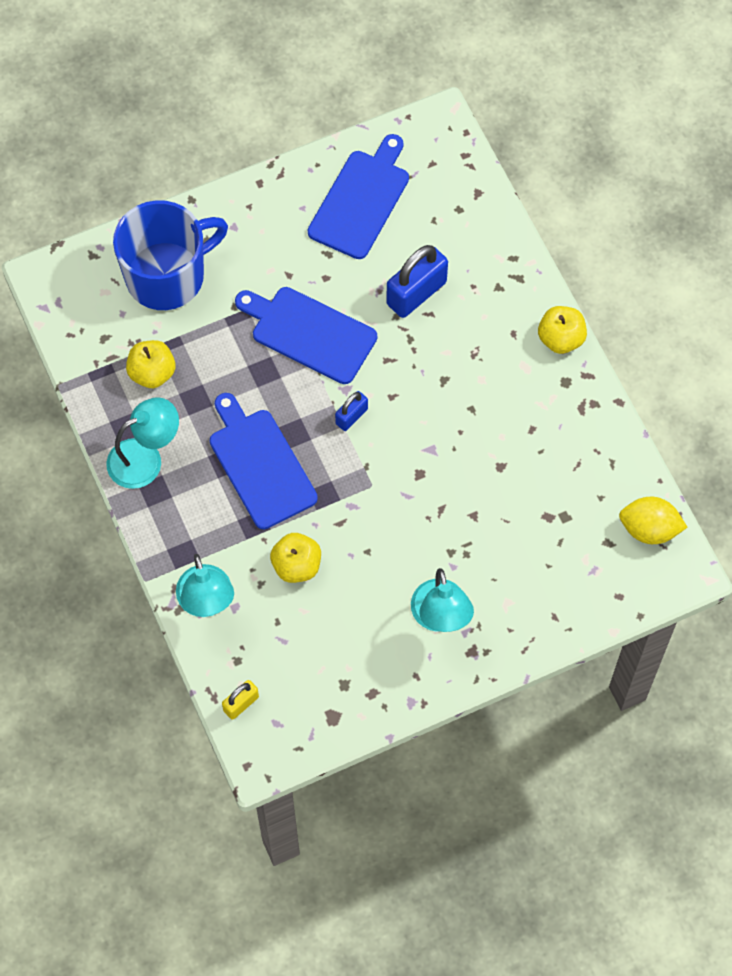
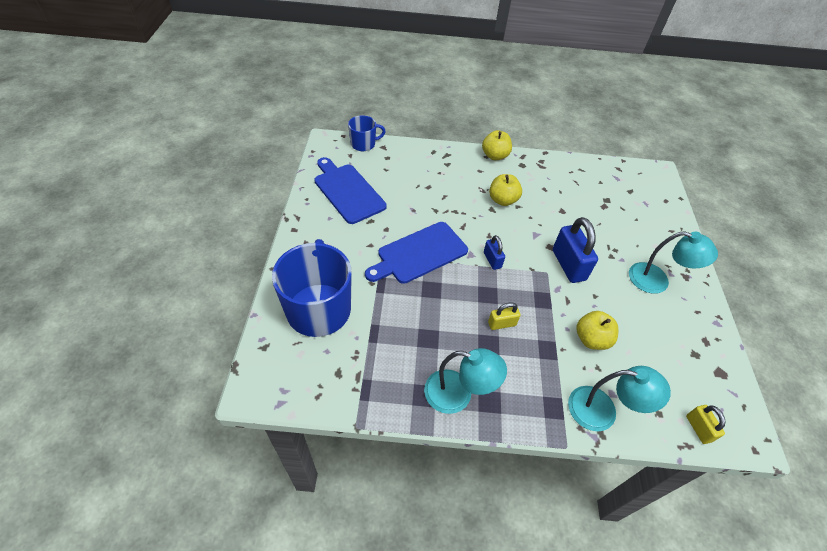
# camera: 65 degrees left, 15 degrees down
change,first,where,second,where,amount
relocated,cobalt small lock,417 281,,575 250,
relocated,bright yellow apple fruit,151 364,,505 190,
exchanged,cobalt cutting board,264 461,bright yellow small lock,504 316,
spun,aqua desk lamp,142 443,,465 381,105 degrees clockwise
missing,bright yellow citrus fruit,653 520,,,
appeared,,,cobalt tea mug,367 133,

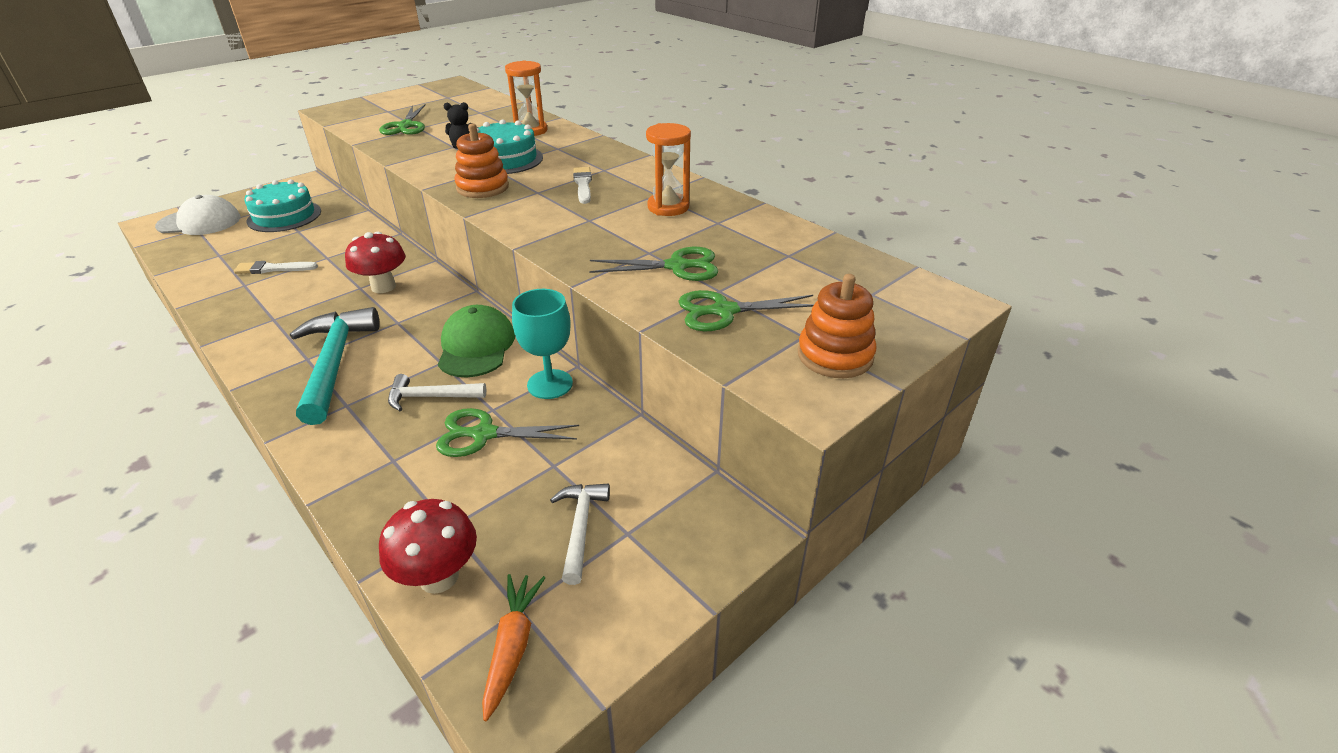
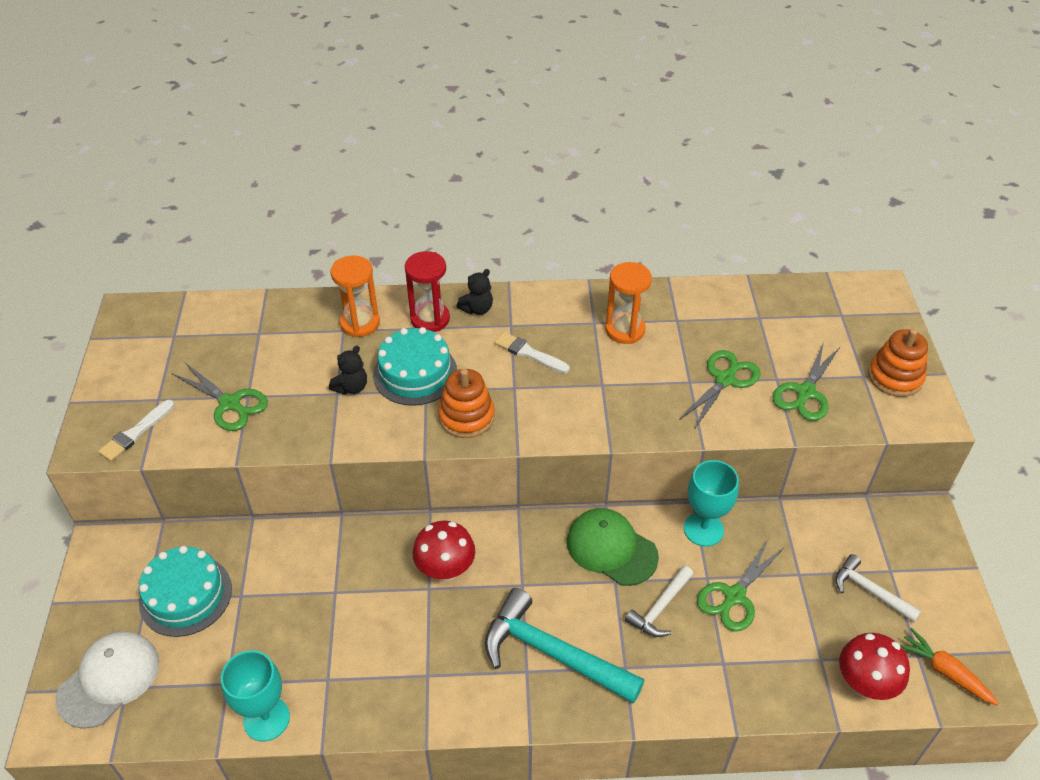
# camera: 50 degrees left, 10 degrees up
change,first,where,second,where,amount
relocated,snow-white brush,276 267,,136 430,
appeared,,,crimson hourglass,427 291,
appeared,,,jet-black teddy,475 292,
appeared,,,aqua chalice,255 695,

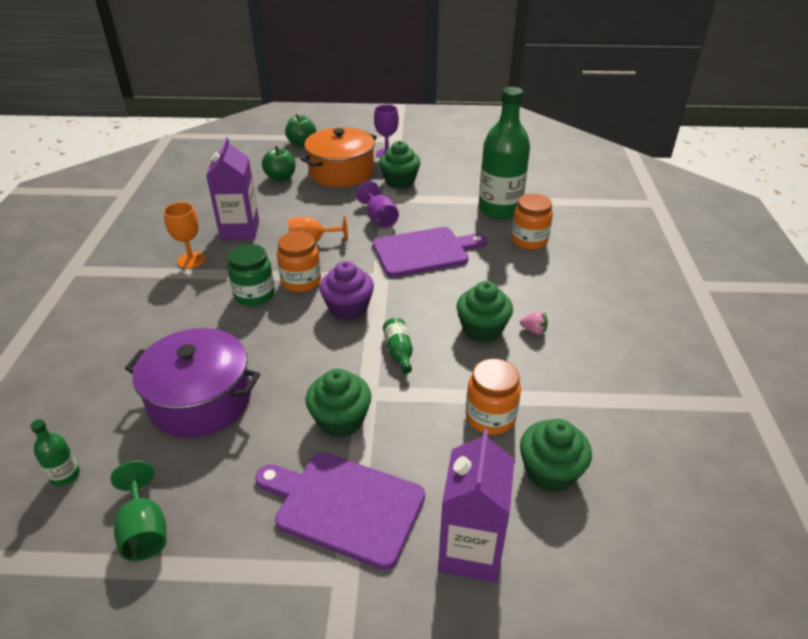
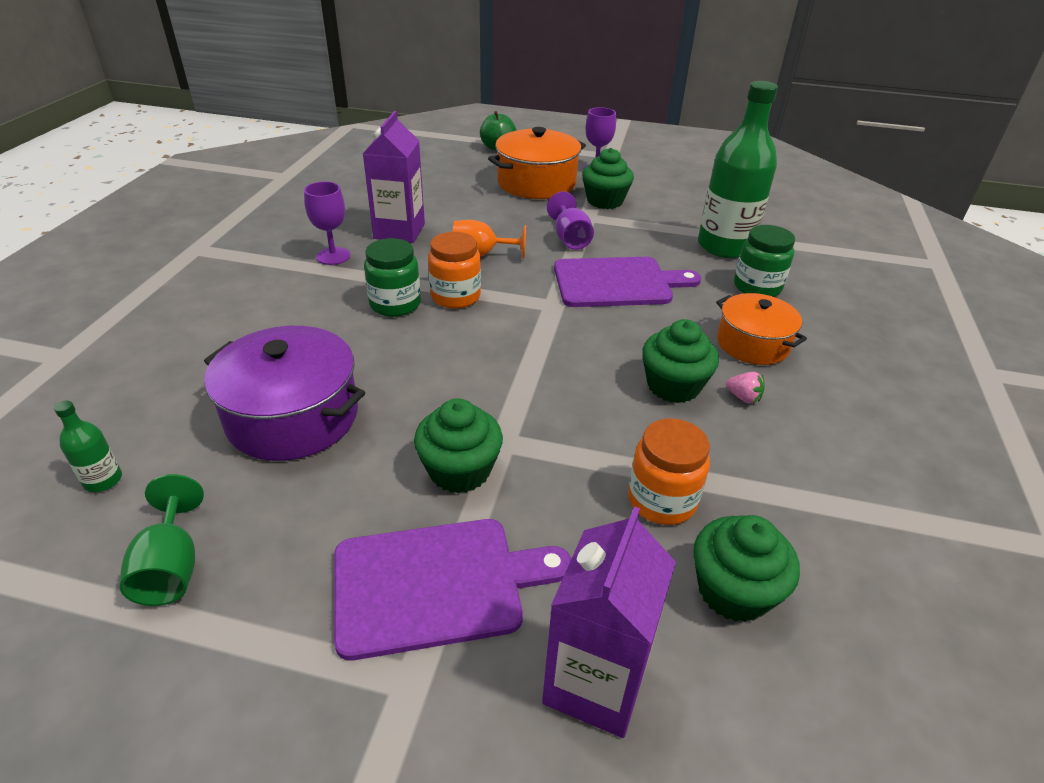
# camera: 10 degrees right, 0 degrees up
change,first,where,second,where,amount
missing,emerald apple fruit,279 163,,,
colour,bright orange jar,532 222,emerald jar,764 261,
colour,bright orange chalice,185 235,violet chalice,327 223,
missing,violet cupcake,347 291,,,
missing,emerald drink bottle,398 346,,,
spun,violet cutting board,340 511,,452 590,135 degrees clockwise
appeared,,,bright orange pot,761 329,

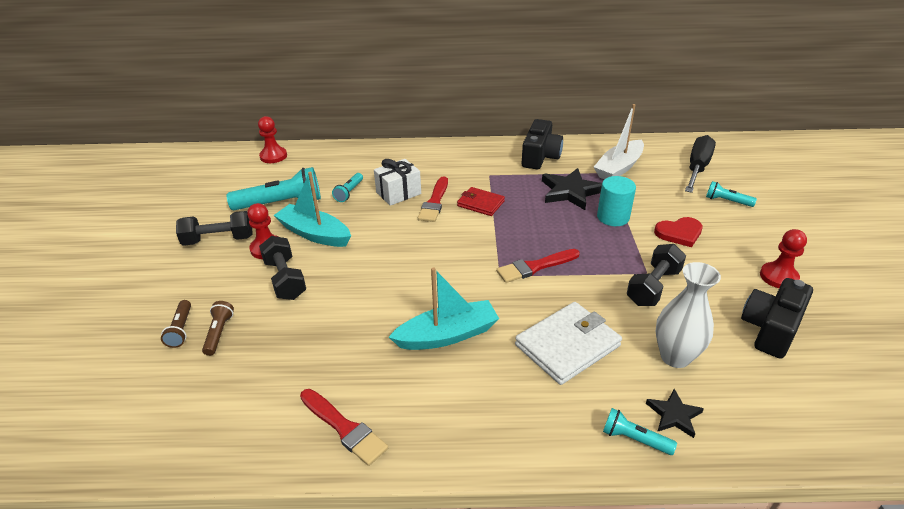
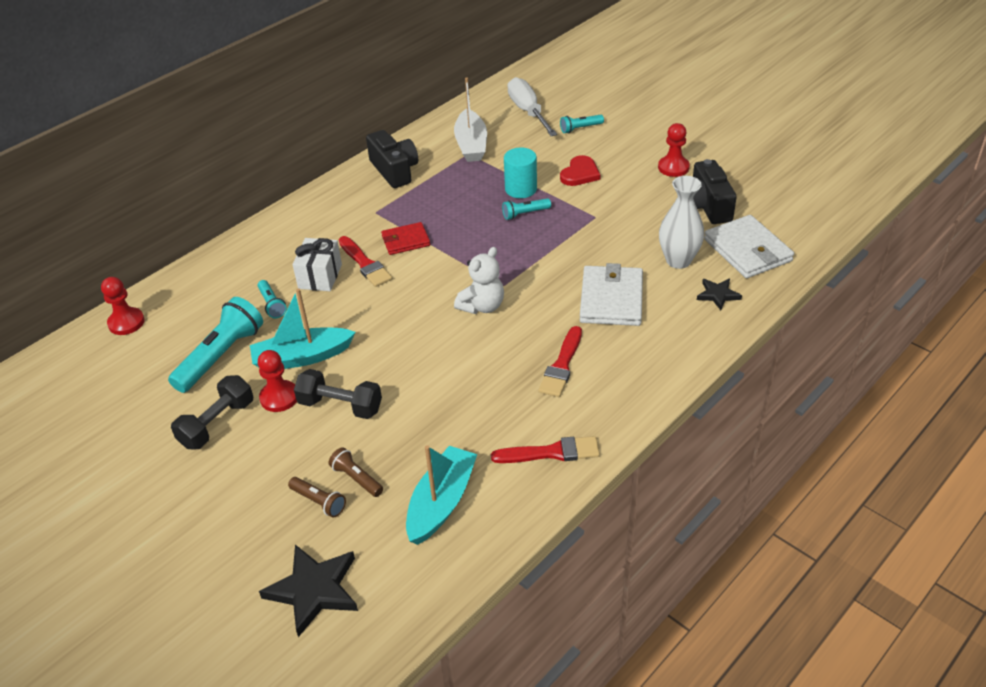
# camera: 45 degrees left, 5 degrees up
change,first,where,second,where,amount
colour,jet-black flat screwdriver,700 164,snow-white flat screwdriver,532 106,
relocated,jet-black star shape,572 189,,308 591,
missing,jet-black hand weight,656 275,,,
relocated,crimson brush,538 266,,560 361,
relocated,aqua sailboat,443 308,,441 495,
relocated,aqua pocket torch,640 431,,526 209,
appeared,,,snow-white wallet,749 246,
appeared,,,snow-white teddy,479 280,

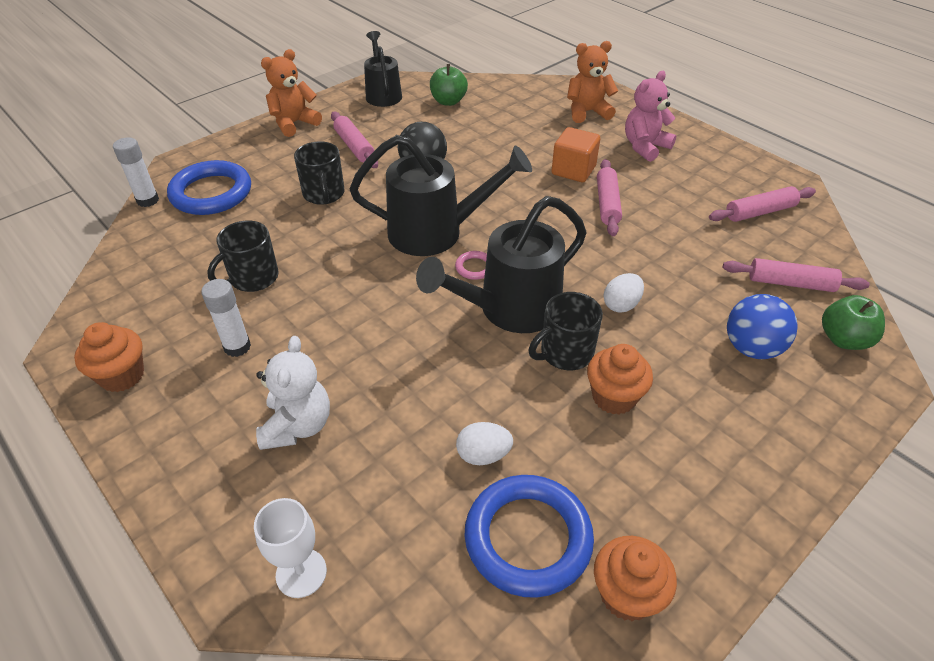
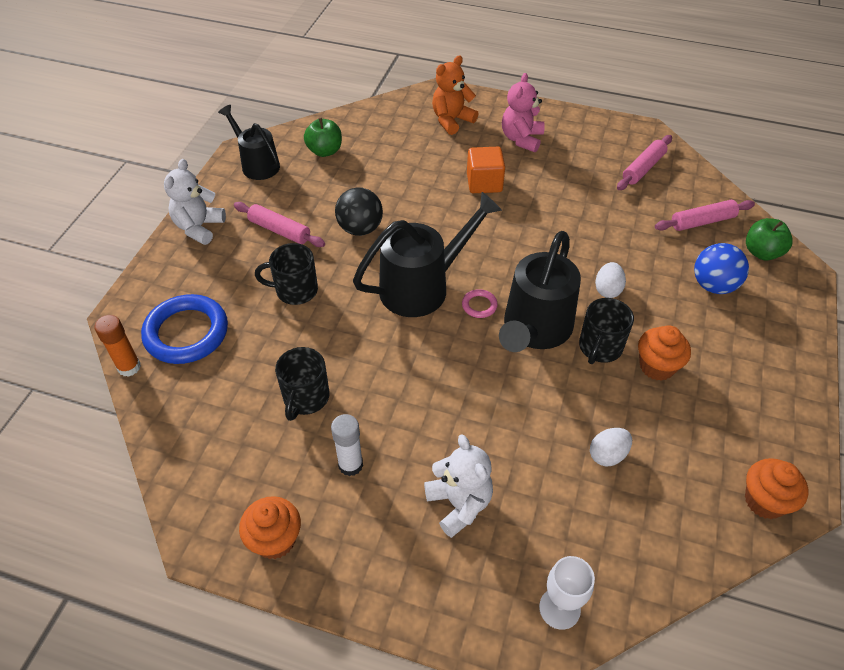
# camera: 30 degrees left, 5 degrees up
change,first,where,second,where,amount
colour,bright orange teddy,291 93,snow-white teddy,195 202,
colour,snow-white glue stick,136 172,bright orange glue stick,118 346,
spun,jet-black tea mug,319 173,,286 274,135 degrees clockwise
missing,pink rolling pin,609 197,,,
missing,cobalt hoop,529 536,,,

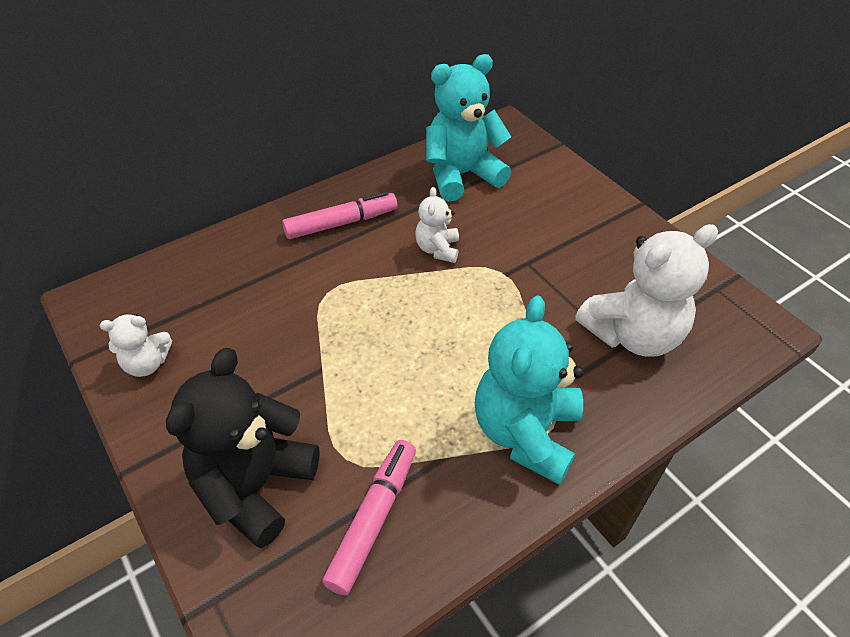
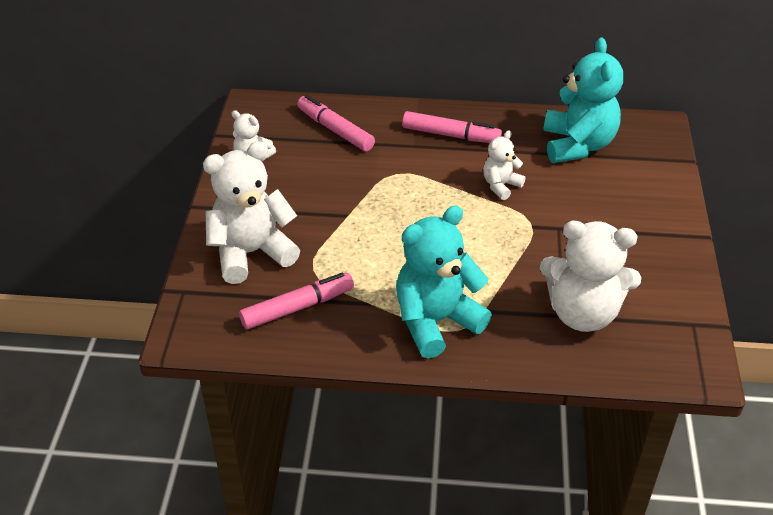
# camera: 40 degrees right, 5 degrees down
change,first,where,second,where,amount
spun,aqua teddy,469 127,,583 100,75 degrees clockwise
colour,jet-black teddy,243 448,snow-white teddy,251 212,
appeared,,,pink marker pen,336 123,

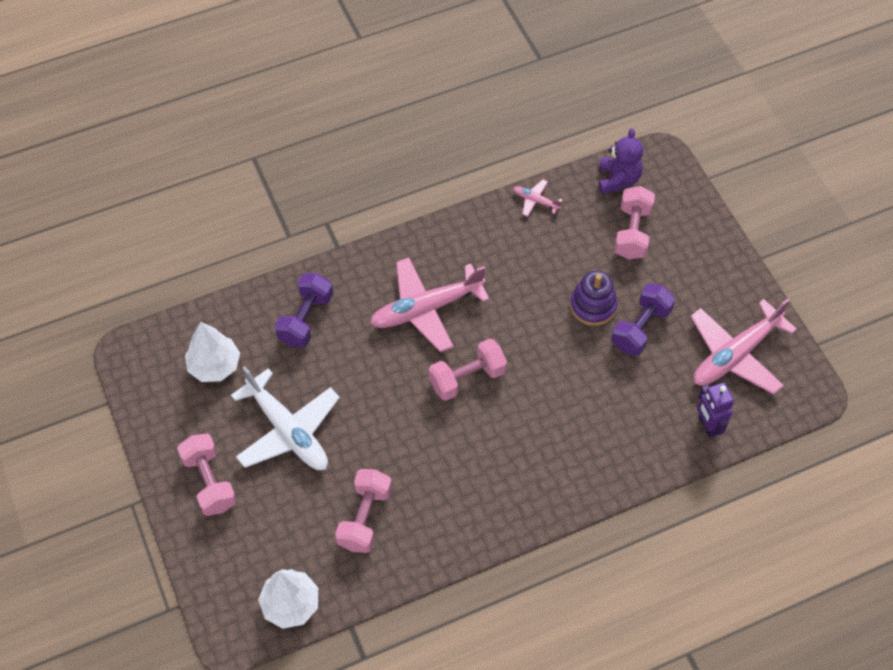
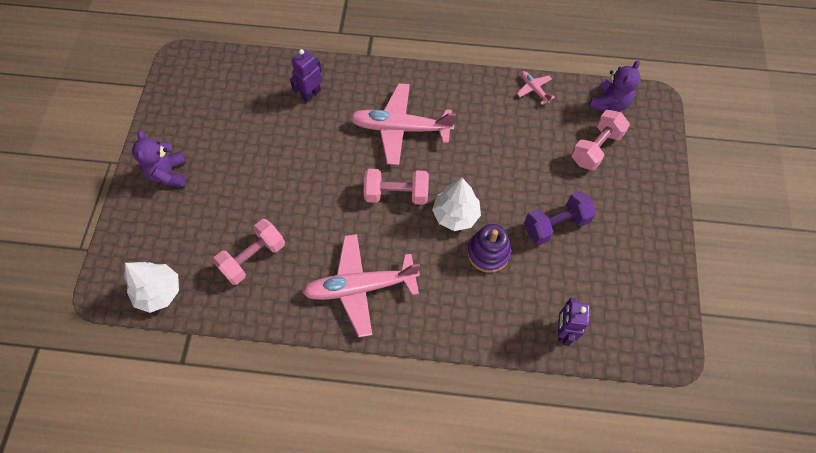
# camera: 30 degrees right, 5 degrees up
change,first,where,second,where,amount
relocated,violet ring stacker,593 298,,489 248,
exchanged,violet hand weight,304 310,violet robot,306 75,
relocated,pink toy plane,743 346,,361 285,
relocated,snow-white tree,212 352,,456 204,
missing,snow-white toy plane,285 418,,,
exchanged,pink hand weight,207 474,violet teddy,159 159,

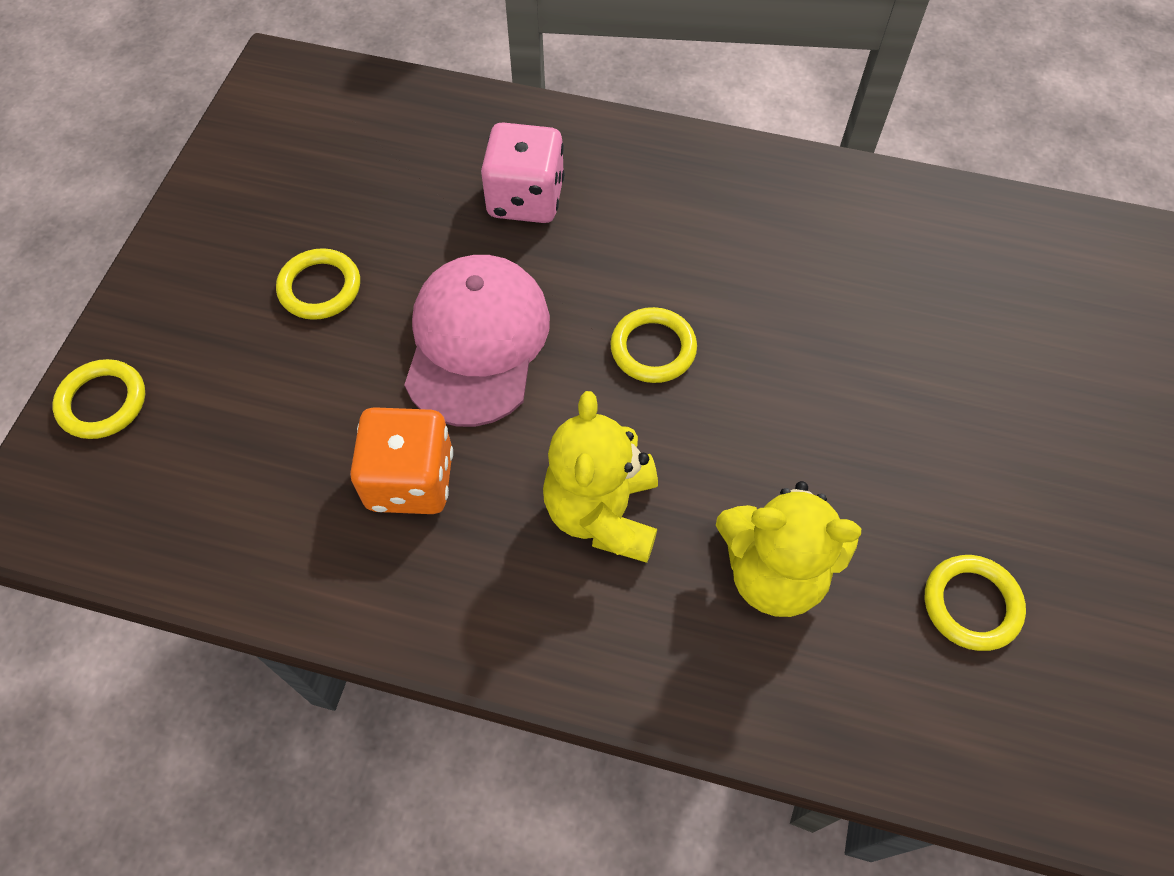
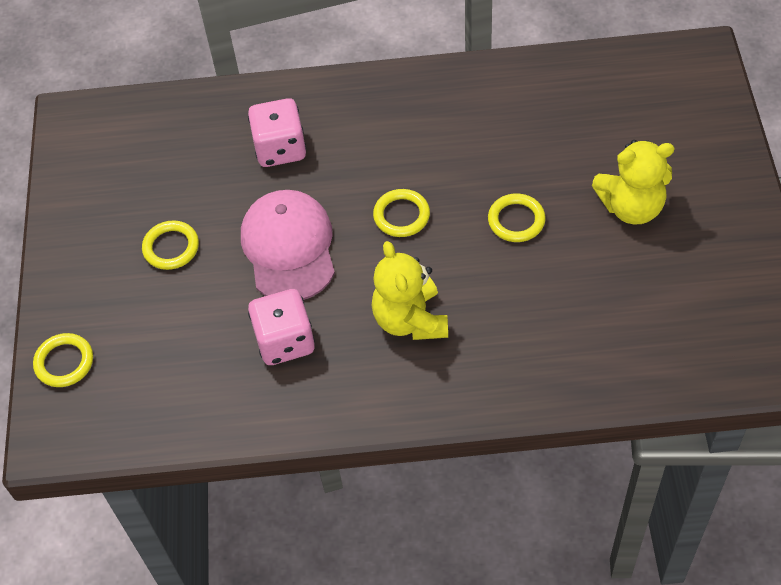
# camera: 15 degrees left, 5 degrees down
change,first,where,second,where,amount
colour,bright orange dice,401 460,pink dice,281 327,
relocated,bright yellow teddy,788 549,,633 182,
relocated,bright yellow hoop,975 603,,517 217,

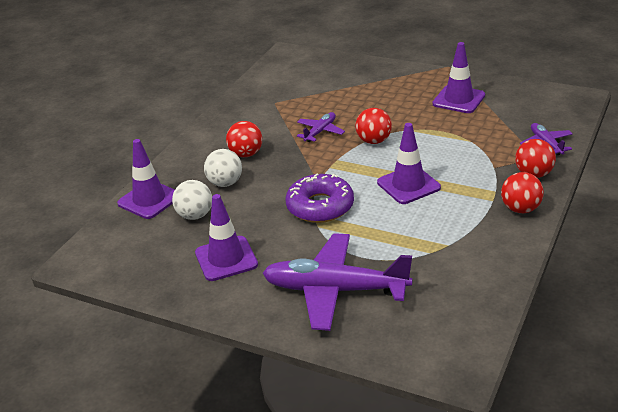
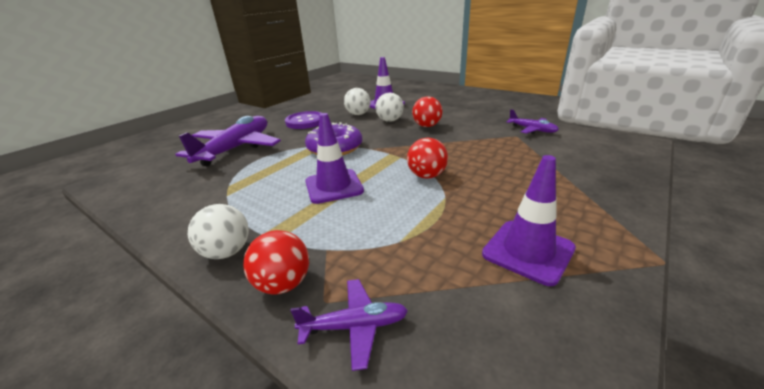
# camera: 100 degrees right, 5 degrees down
change,first,where,second,where,amount
relocated,violet toy plane,321 127,,533 121,
colour,crimson sphere,522 192,snow-white sphere,218 231,
exchanged,violet road cone,226 237,violet sewing button,303 120,

